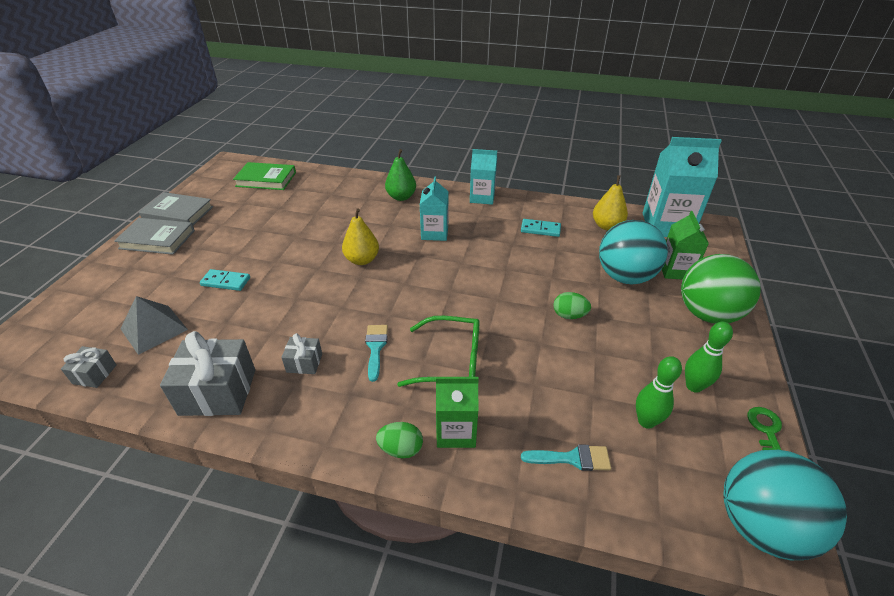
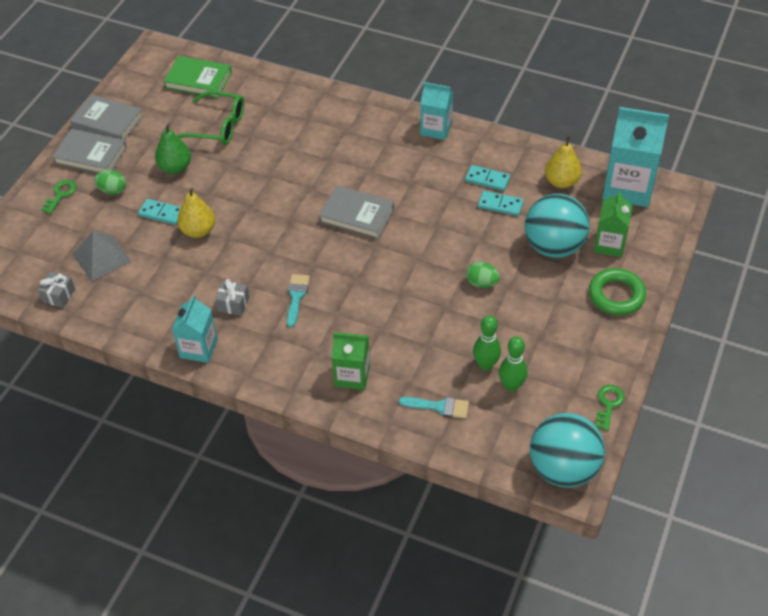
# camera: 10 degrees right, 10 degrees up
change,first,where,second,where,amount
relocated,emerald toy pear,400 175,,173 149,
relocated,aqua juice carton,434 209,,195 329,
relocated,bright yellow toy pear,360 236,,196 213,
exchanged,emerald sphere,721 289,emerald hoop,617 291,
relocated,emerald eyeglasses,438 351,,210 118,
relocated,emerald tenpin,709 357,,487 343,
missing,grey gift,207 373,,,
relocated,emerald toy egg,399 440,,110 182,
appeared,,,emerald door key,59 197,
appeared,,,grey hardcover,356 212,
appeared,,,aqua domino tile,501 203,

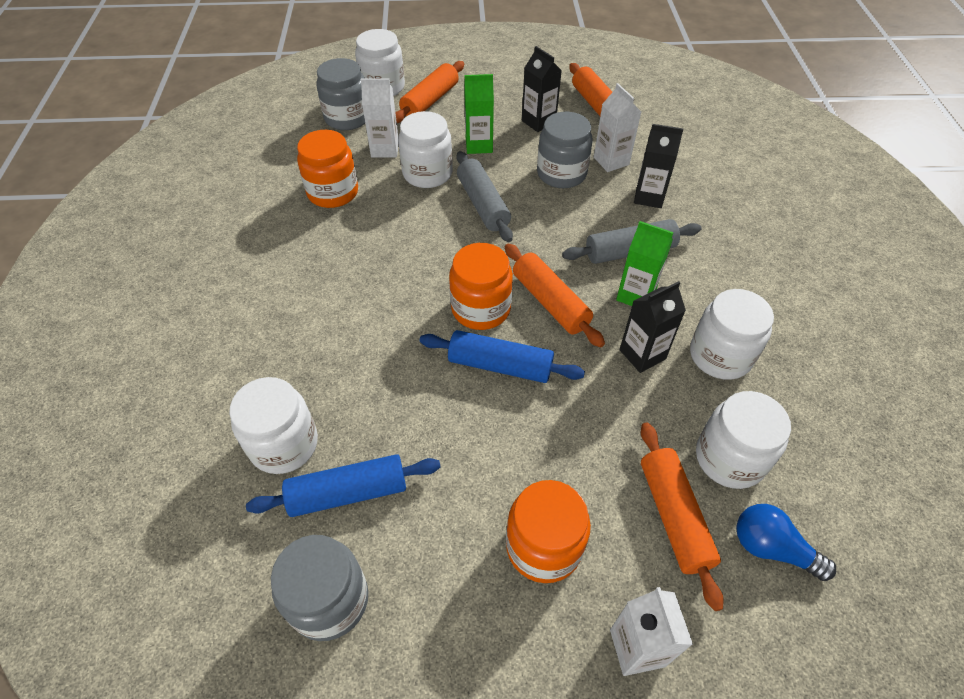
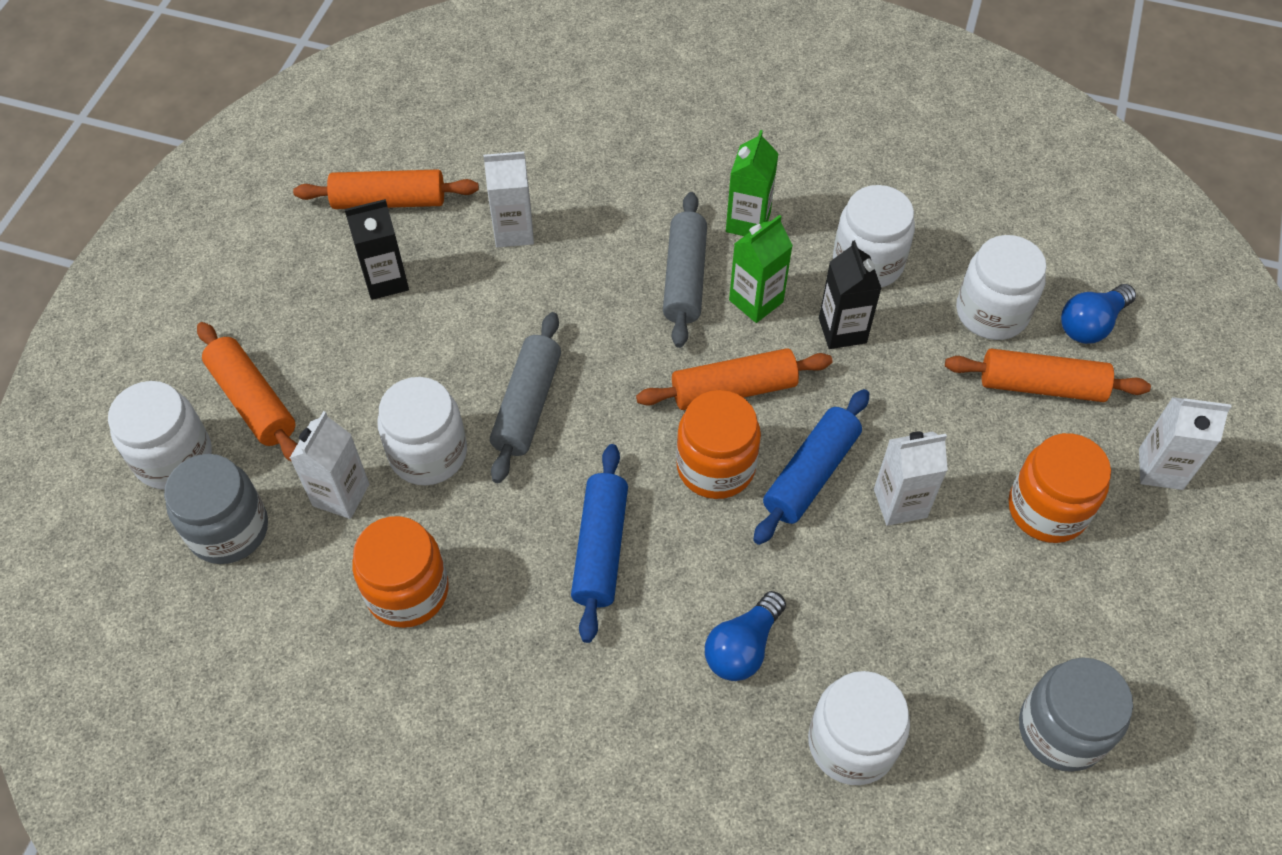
# camera: 70 degrees left, 5 degrees up
change,first,where,second,where,amount
relocated,emerald juice carton,479 114,,752 183,
missing,grey jar,565 150,,,
missing,jet-black juice carton,658 166,,,
spun,grey rolling pin,485 196,,525 397,75 degrees counterclockwise
relocated,cobalt rolling pin,343 485,,599 543,
appeared,,,snow-white juice carton,911 479,
appeared,,,cobalt lightbulb,745 636,

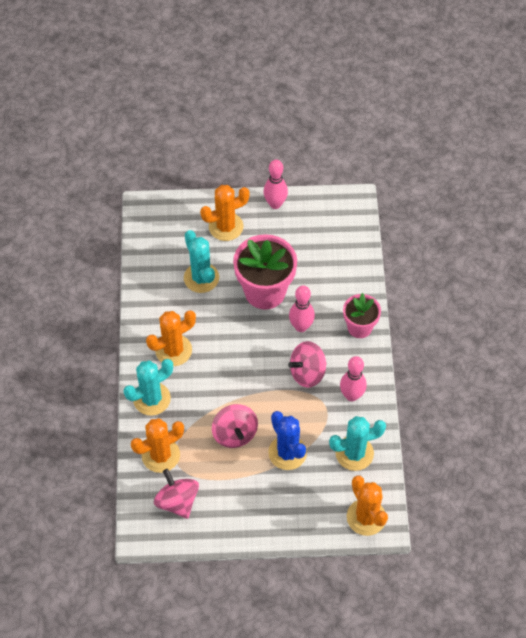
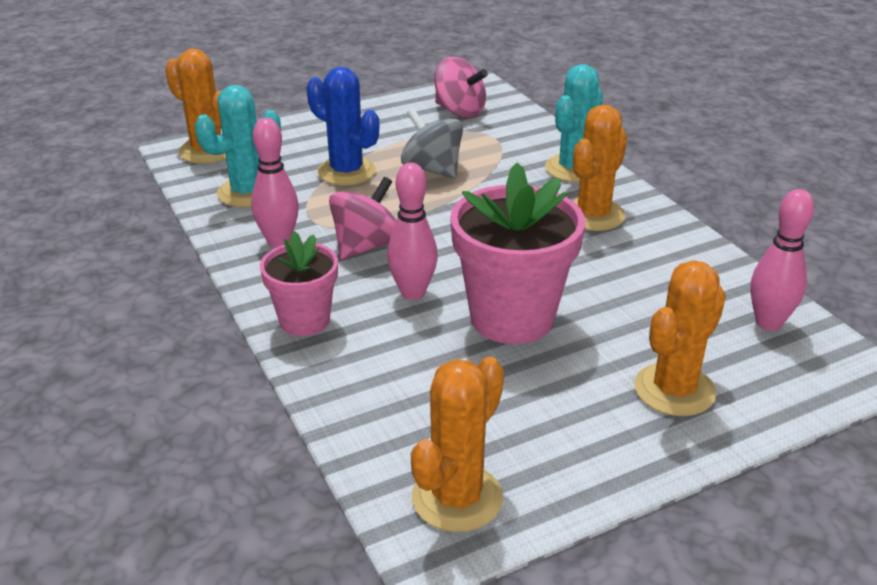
# camera: 155 degrees right, 25 degrees down
change,first,where,second,where,amount
relocated,pink tenpin,276 184,,782 260,
missing,aqua saguaro cactus,201 261,,,
colour,pink whirligig,235 426,grey whirligig,432 143,
relocated,bright orange saguaro cactus,157 445,,457 444,

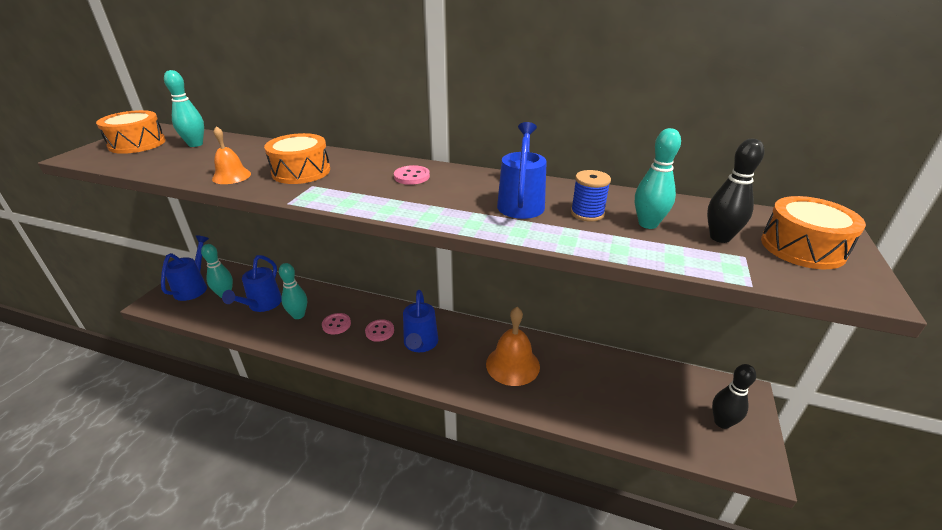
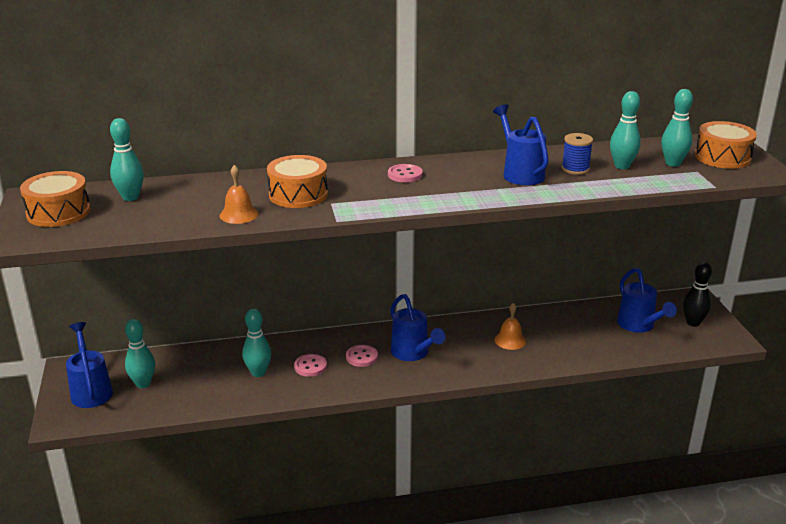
# camera: 30 degrees left, 5 degrees down
change,first,where,second,where,amount
colour,jet-black tenpin,735 191,aqua tenpin,677 128,
relocated,cobalt watering pot,252 283,,647 300,
size,bright orange hand bell,513 346,,510 326,x0.58

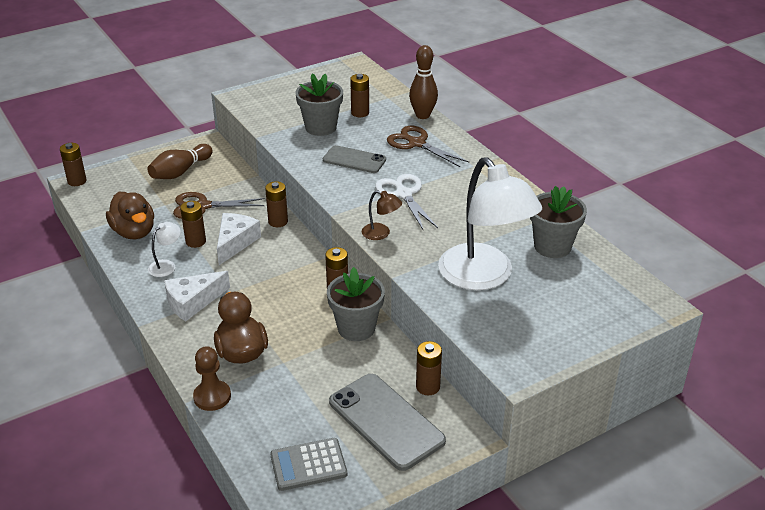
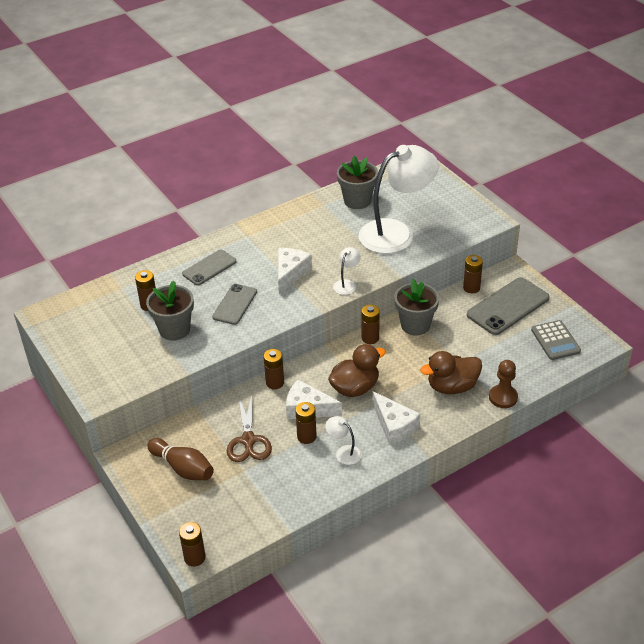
# camera: 90 degrees left, 5 degrees up
change,first,where,second,where,amount
missing,dark brown tenpin,423 82,,,
exchanged,dark brown pair of scissors,428 146,grey mobile phone,209 267,
exchanged,snow-white pair of scissors,406 202,snow-white piece of cheese,295 271,
colour,dark brown desk lamp,382 215,snow-white desk lamp,347 271,
relocated,dark brown duck,130 215,,357 370,

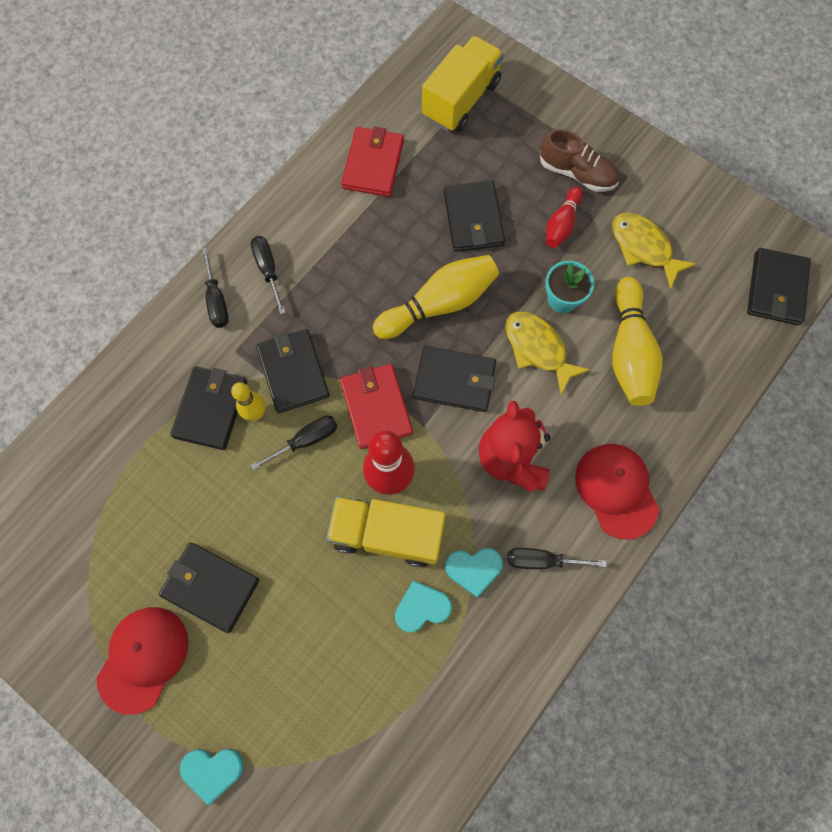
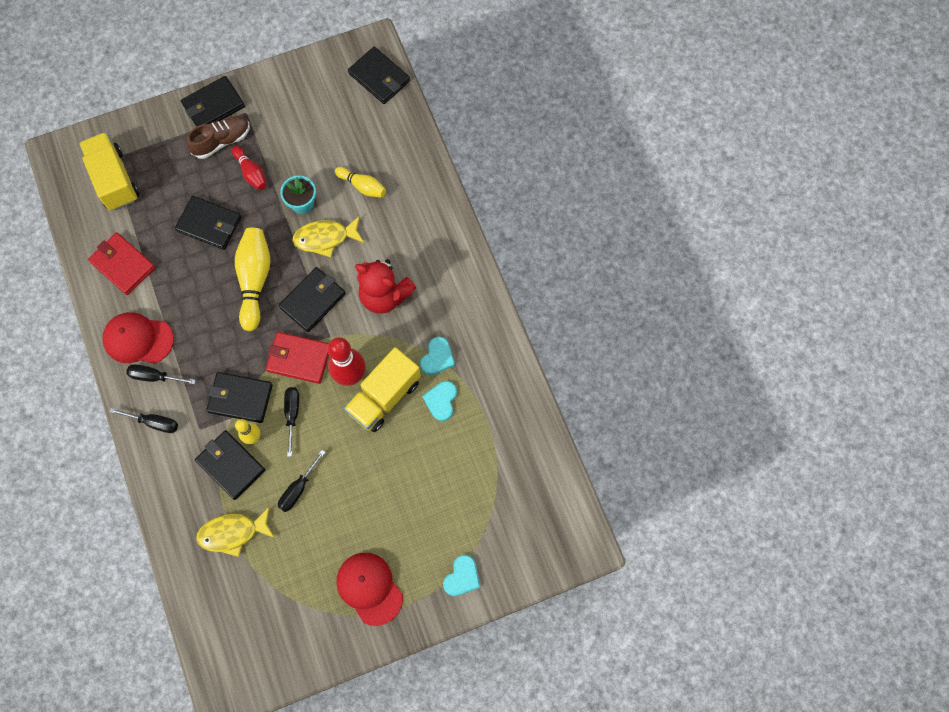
# camera: 60 degrees left, 0 degrees up
change,first,where,second,where,amount
relocated,bright yellow toy fish,654 251,,235 532,
size,bright yellow tenpin,637 341,,360 182,x0.58
relocated,crimson peaked cap,617 492,,138 337,
relocated,jet-black wallet,209 587,,213 101,
relocated,jet-black flat screwdriver,557 558,,302 481,

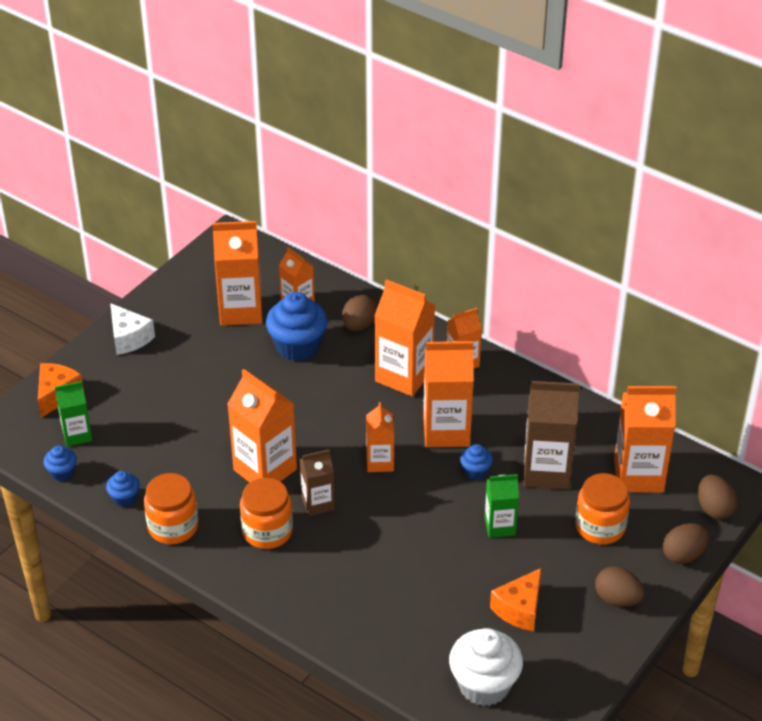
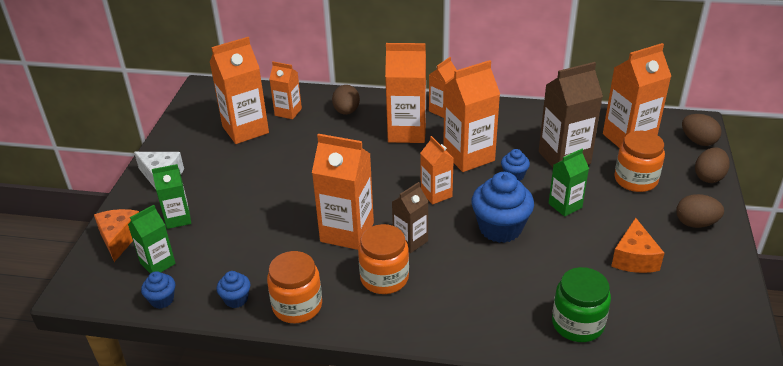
# camera: 25 degrees left, 5 degrees down
change,first,where,second,where,amount
relocated,cobalt cupcake,297 326,,502 207,
missing,snow-white cupcake,486 667,,,
appeared,,,emerald juice carton,171 196,
appeared,,,emerald jar,581 304,

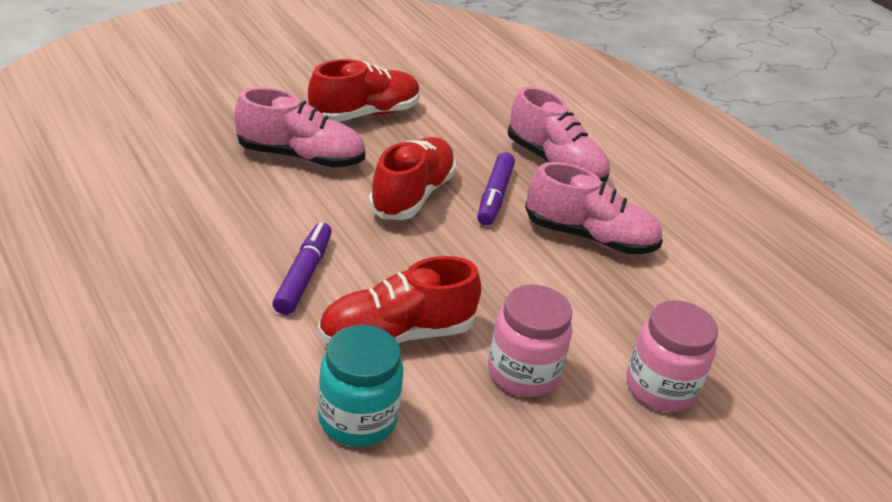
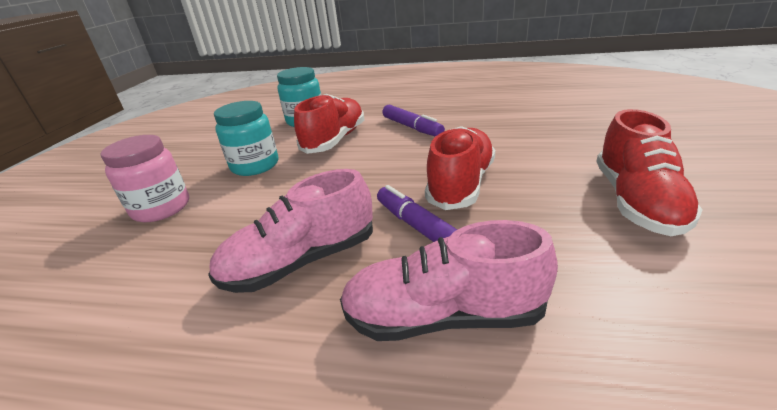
# camera: 140 degrees right, 5 degrees down
change,first,where,second,where,amount
missing,pink sneaker,299 127,,,
spun,crimson sneaker,412 178,,460 168,135 degrees counterclockwise
colour,pink jar,530 340,aqua jar,246 138,

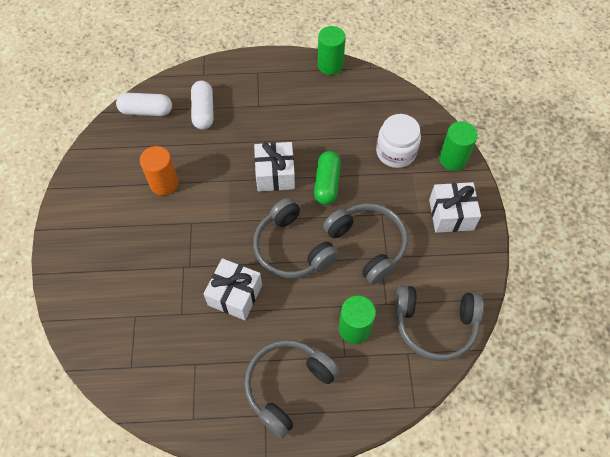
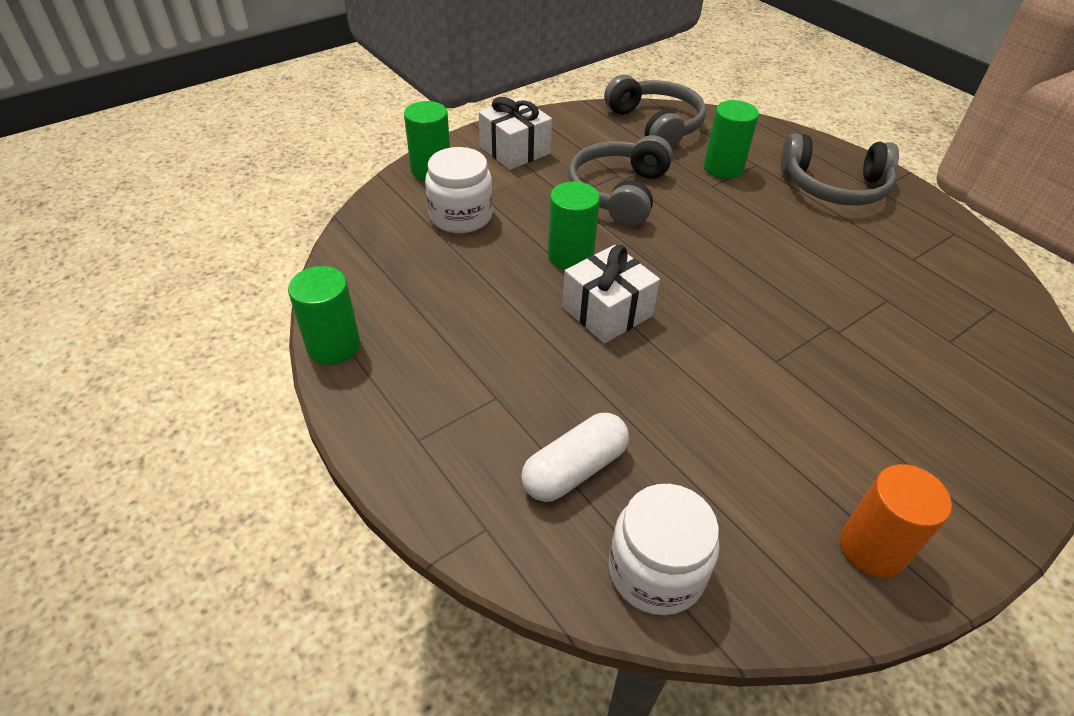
# camera: 125 degrees left, 15 degrees down
change,first,where,second,where,amount
exchanged,snow-white pill,144 104,snow-white jar,664 549,
relocated,bright orange cylinder,159 170,,896 521,
exchanged,emerald pill,327 178,emerald cylinder,574 226,
missing,grey headset,295 238,,,
missing,snow-white gift,233 289,,,

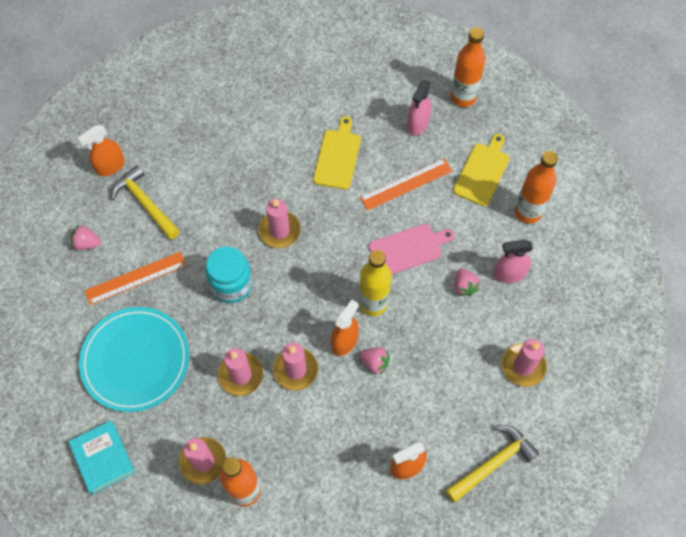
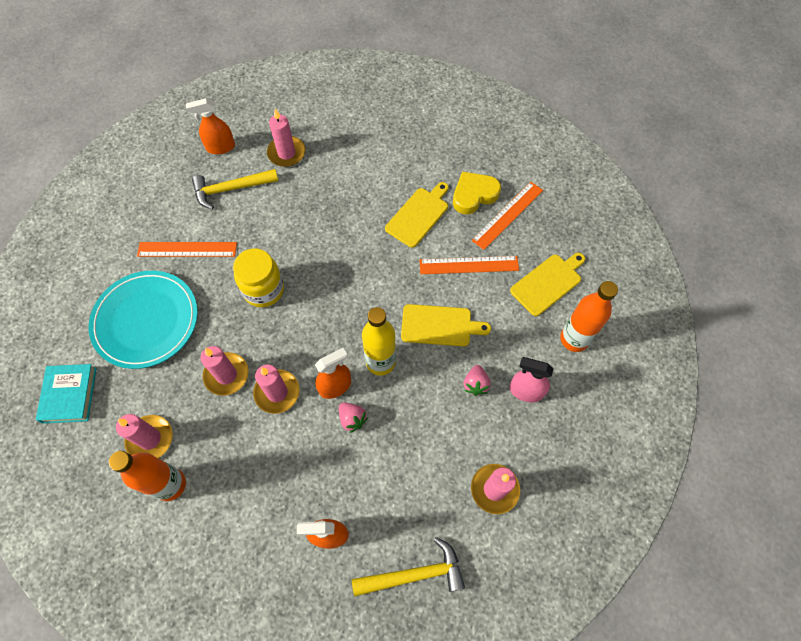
# camera: 25 degrees right, 0 degrees up
change,first,where,second,where,amount
missing,bright orange drink bottle,468 67,,,
exchanged,pink sprayer,419 107,bright orange straightedge,507 216,
spun,bright yellow claw hammer,145 202,,235 189,90 degrees counterclockwise
relocated,pink pillar candle,279 223,,286 138,
colour,pink cutting board,412 249,bright yellow cutting board,446 325,
missing,pink berry,86 237,,,
colour,aqua jar,229 274,bright yellow jar,258 278,
appeared,,,bright yellow love heart,477 192,

